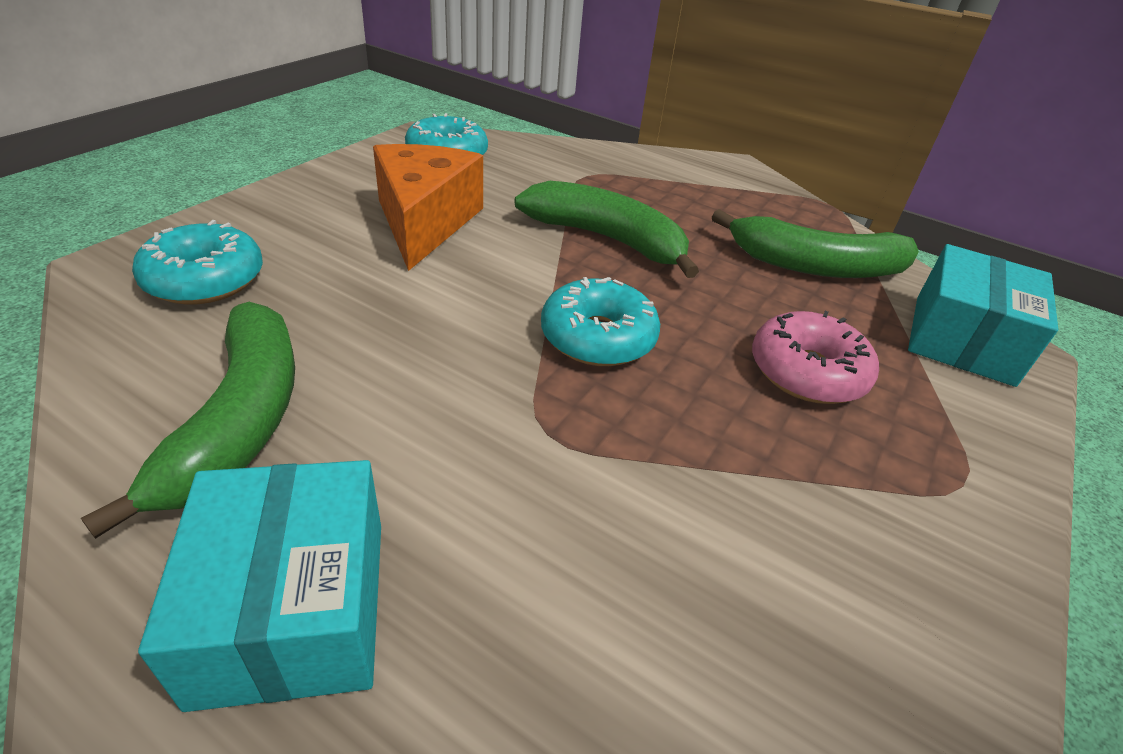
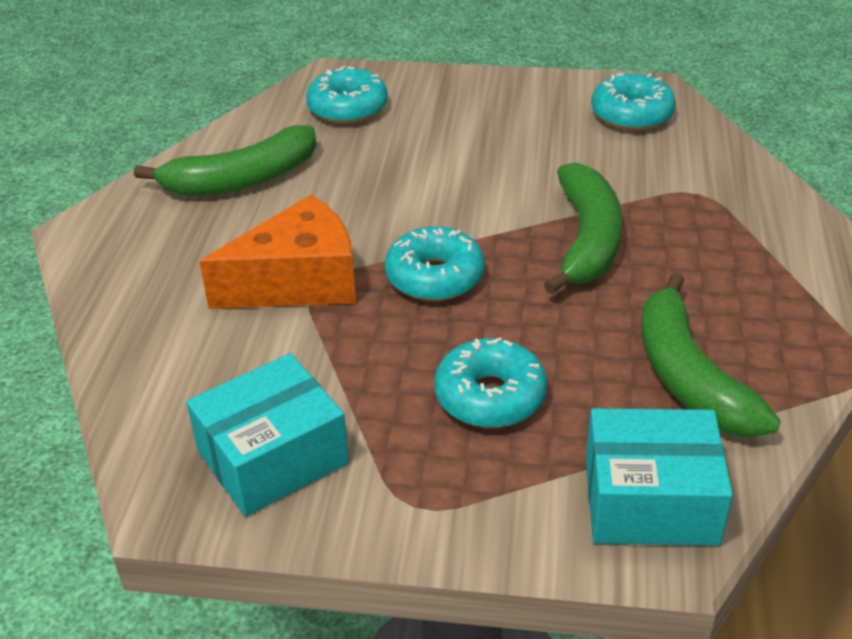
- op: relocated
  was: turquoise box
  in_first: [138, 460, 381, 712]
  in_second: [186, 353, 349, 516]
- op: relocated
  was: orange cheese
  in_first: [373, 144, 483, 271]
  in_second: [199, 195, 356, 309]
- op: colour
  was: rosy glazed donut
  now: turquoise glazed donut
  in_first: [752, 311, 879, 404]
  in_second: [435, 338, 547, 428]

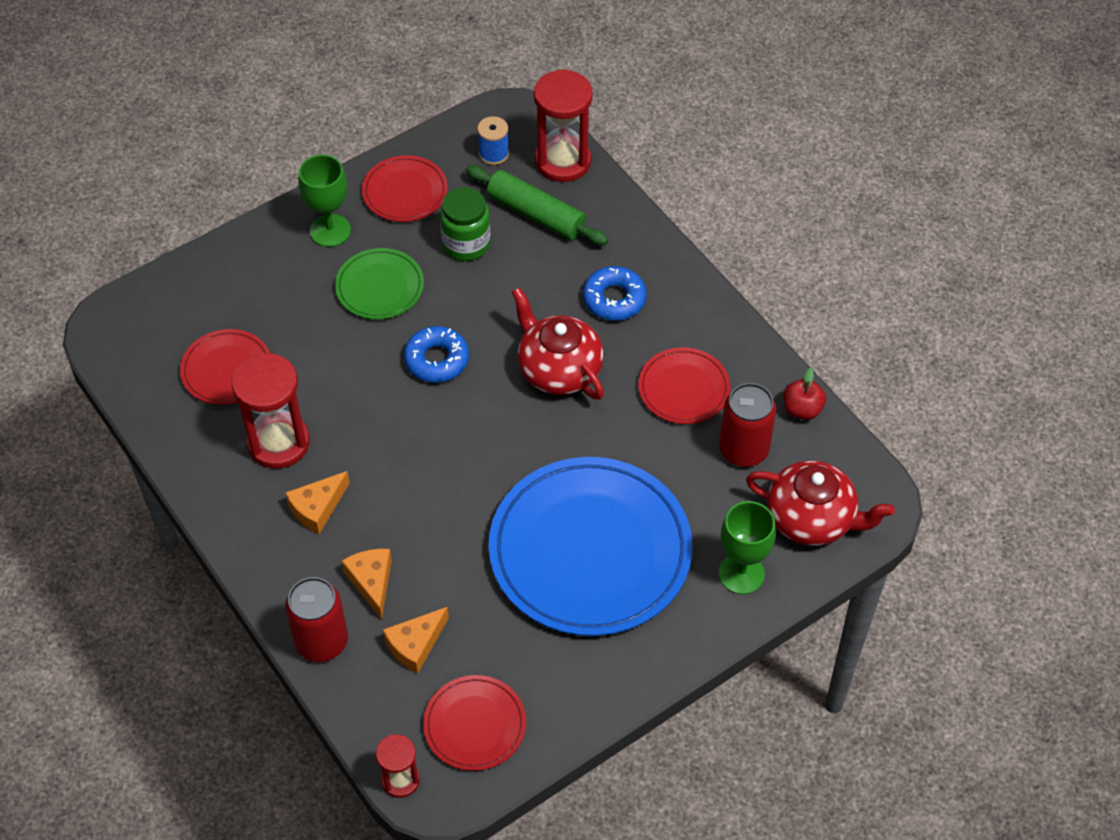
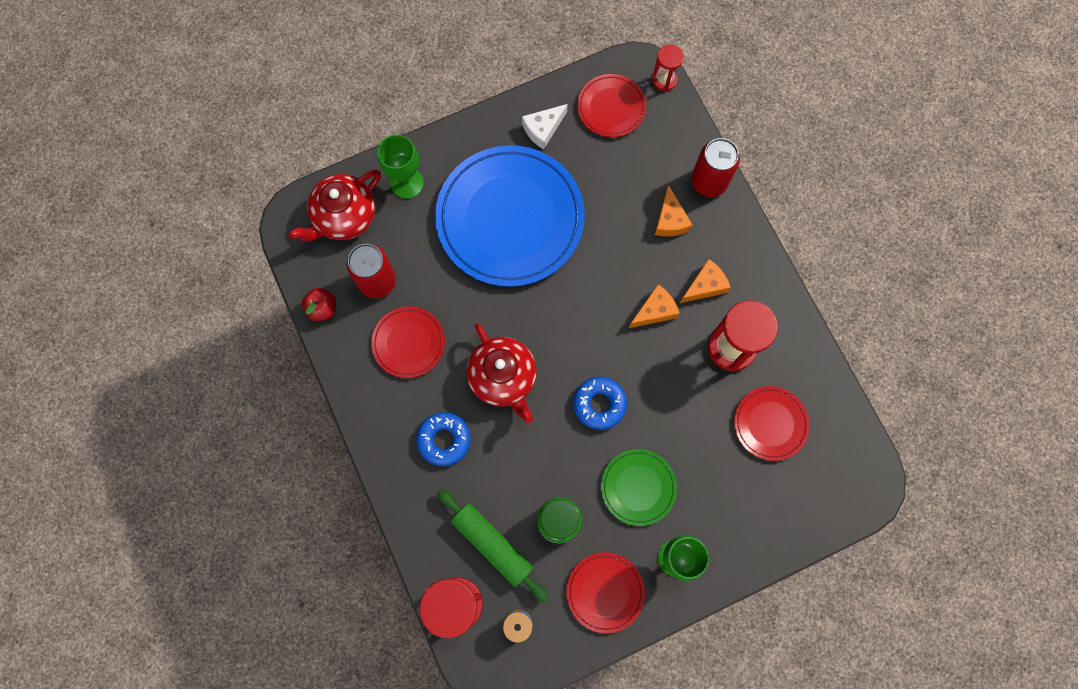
- op: appeared
  now: snow-white cheese
  in_second: [522, 104, 568, 149]
- op: relocated
  was: orange cheese
  in_first: [383, 607, 449, 674]
  in_second: [629, 284, 680, 328]
- op: spun
  was: scarlet teapot
  in_first: [746, 460, 895, 546]
  in_second: [288, 170, 381, 242]
  clockwise: -75

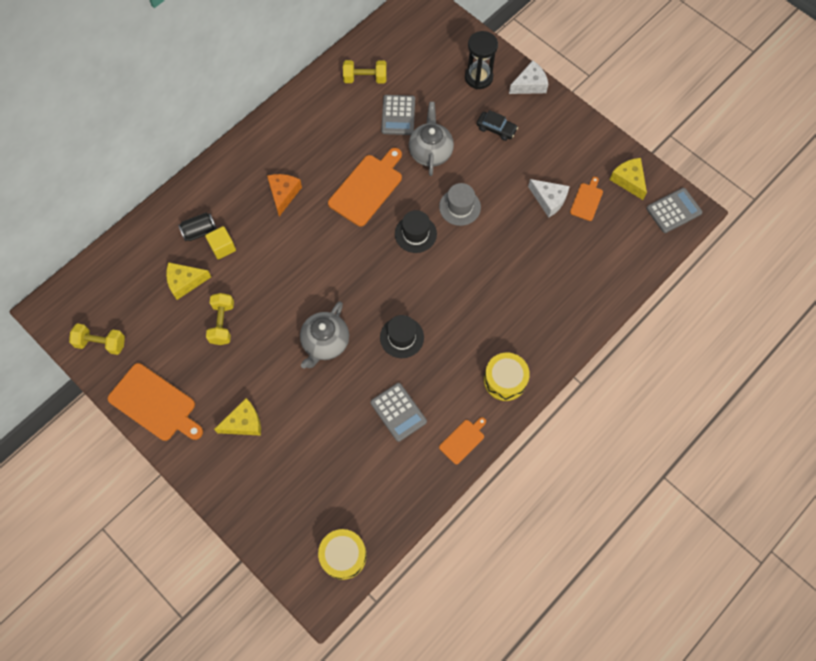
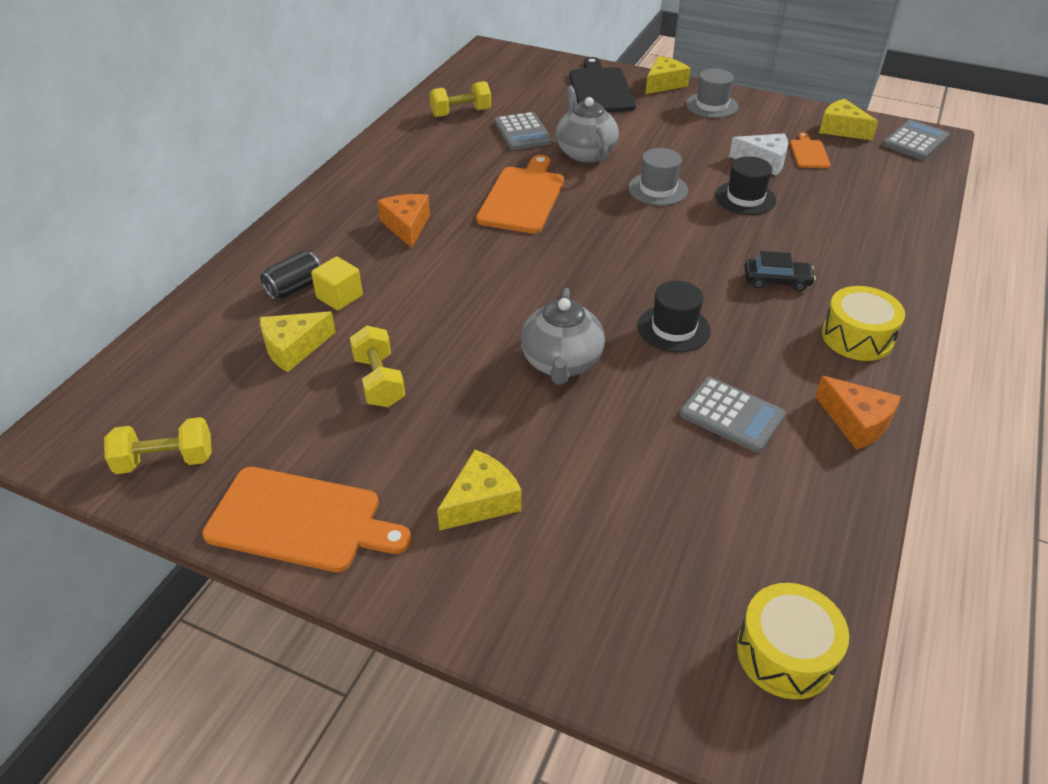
- op: appeared
  now: ash-grey hat
  in_second: [686, 69, 738, 118]
- op: relocated
  was: black hat
  in_first: [395, 210, 437, 253]
  in_second: [715, 156, 777, 215]
- op: relocated
  was: black toy car
  in_first: [477, 110, 518, 141]
  in_second: [744, 251, 816, 291]
- op: exchanged
  was: orange bread board
  now: orange cheese
  in_first: [439, 417, 486, 464]
  in_second: [815, 376, 901, 450]
- op: exchanged
  was: black sand timer
  now: black bread board
  in_first: [465, 31, 498, 89]
  in_second: [569, 57, 636, 112]
- op: colour
  was: snow-white cheese
  now: yellow cheese
  in_first: [509, 61, 549, 94]
  in_second: [645, 56, 691, 94]

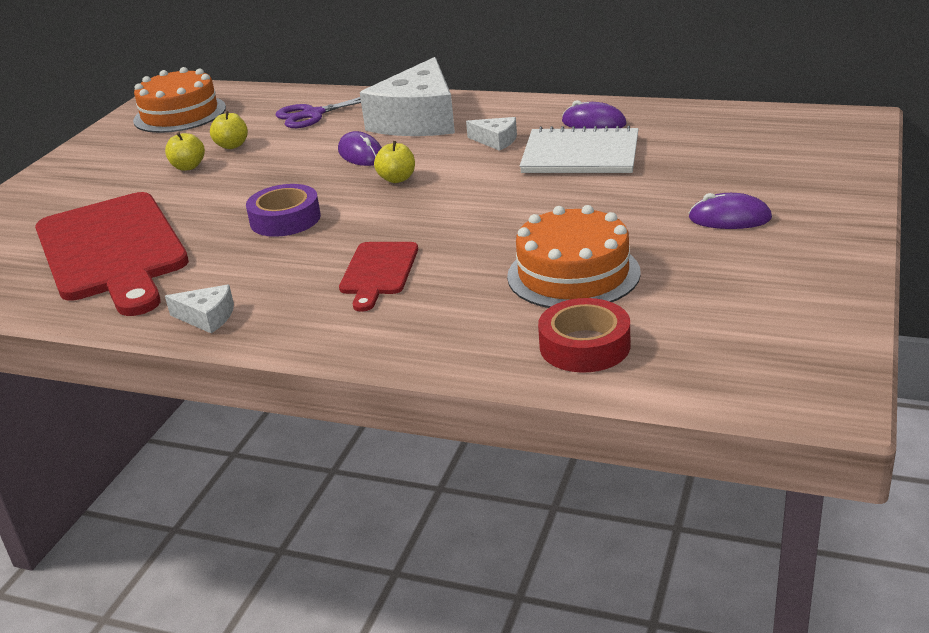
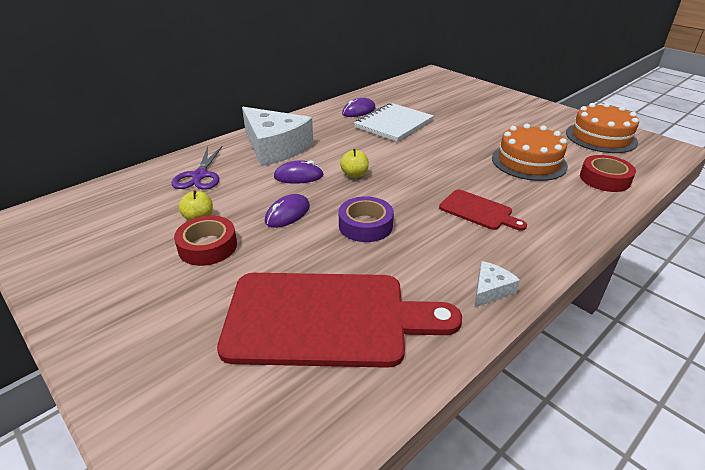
- op: missing
  was: snow-white cheese
  in_first: [466, 117, 517, 151]
- op: relocated
  was: orange gateau
  in_first: [133, 67, 226, 133]
  in_second: [566, 103, 639, 153]
- op: relocated
  was: violet PC mouse
  in_first: [688, 193, 772, 229]
  in_second: [265, 194, 310, 228]
- op: exchanged
  was: yellow apple
  now: scarlet sticky tape
  in_first: [165, 132, 205, 171]
  in_second: [174, 216, 237, 266]

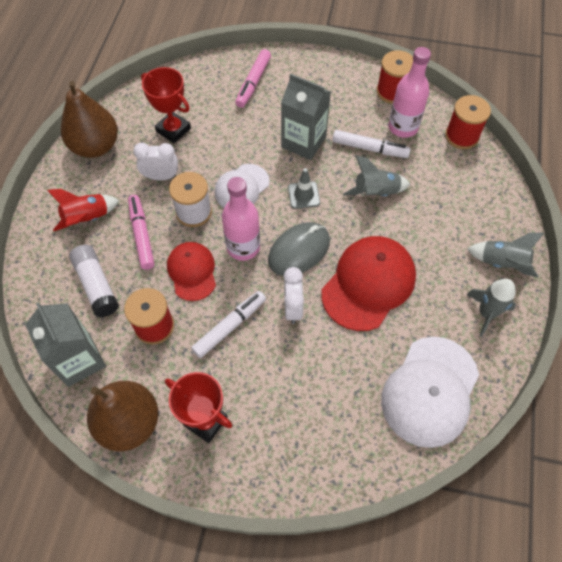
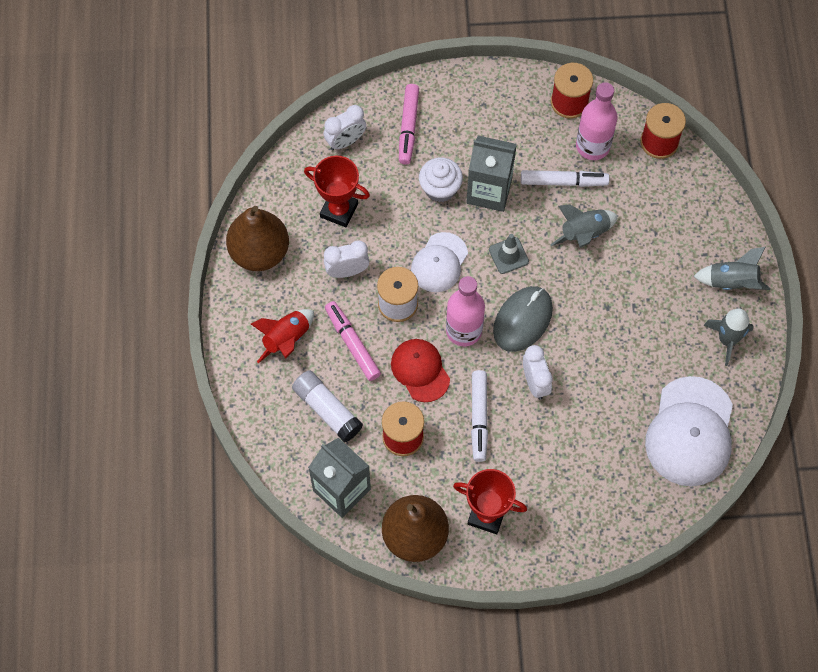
- op: missing
  was: scarlet baseball cap
  in_first: [321, 236, 416, 331]
- op: appeared
  now: snow-white alarm clock
  in_second: [324, 105, 366, 150]
- op: appeared
  now: snow-white fairy cake
  in_second: [419, 157, 463, 202]
- op: spun
  was: snow-white marker
  in_first: [191, 291, 266, 358]
  in_second: [471, 370, 488, 462]
  clockwise: 150

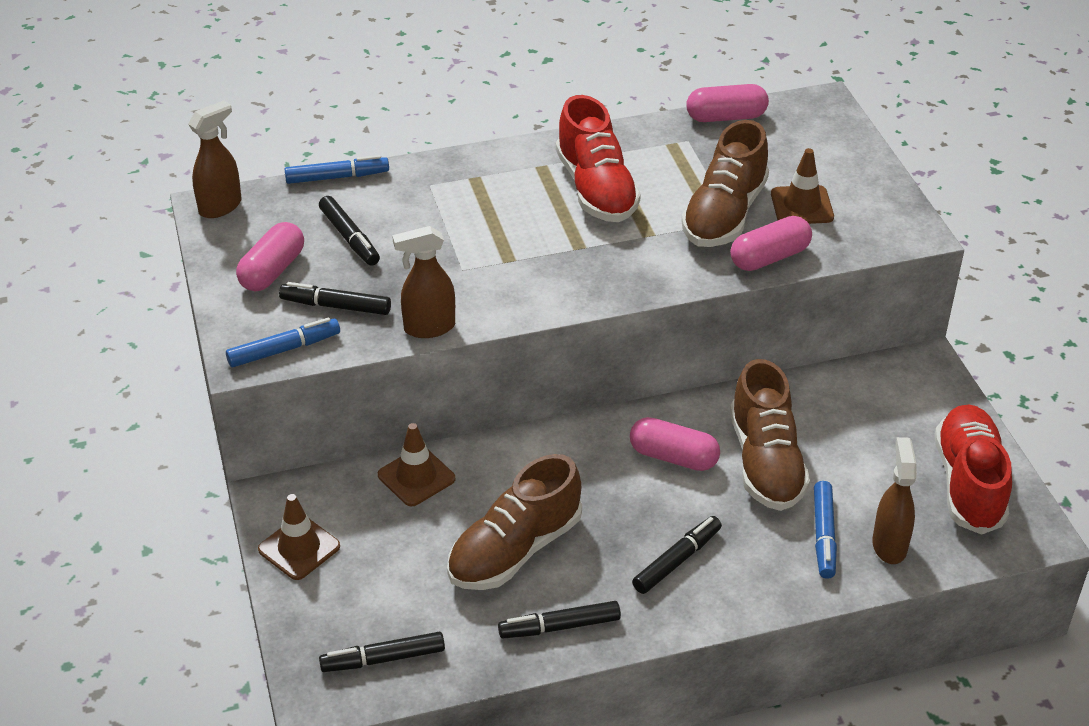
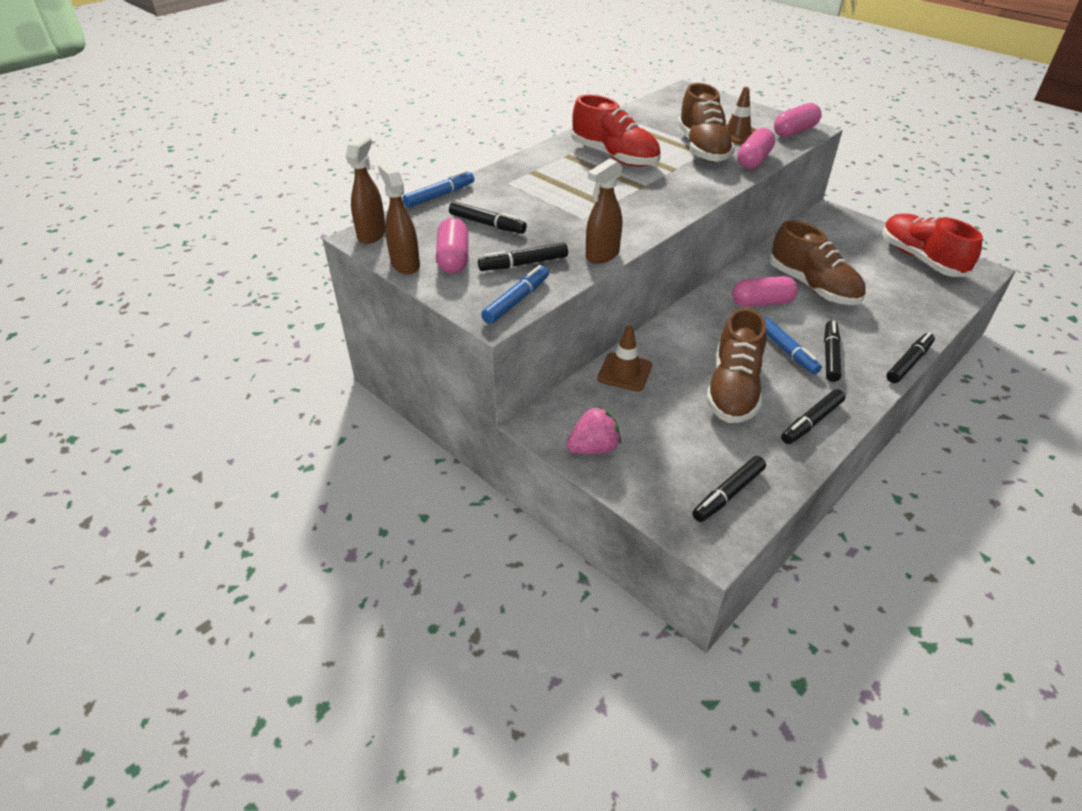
- op: appeared
  now: black marker
  in_second: [886, 332, 935, 383]
- op: relocated
  was: rosy capsule
  in_first: [686, 84, 769, 122]
  in_second: [774, 103, 821, 137]
- op: relocated
  was: cobalt marker
  in_first: [814, 481, 837, 579]
  in_second: [764, 317, 822, 374]
- op: relocated
  was: dark brown spray cleaner
  in_first: [872, 437, 917, 564]
  in_second: [378, 163, 420, 274]
- op: exchanged
  was: dark brown traffic cone
  now: rosy berry
  in_first: [258, 494, 340, 580]
  in_second: [566, 407, 621, 454]

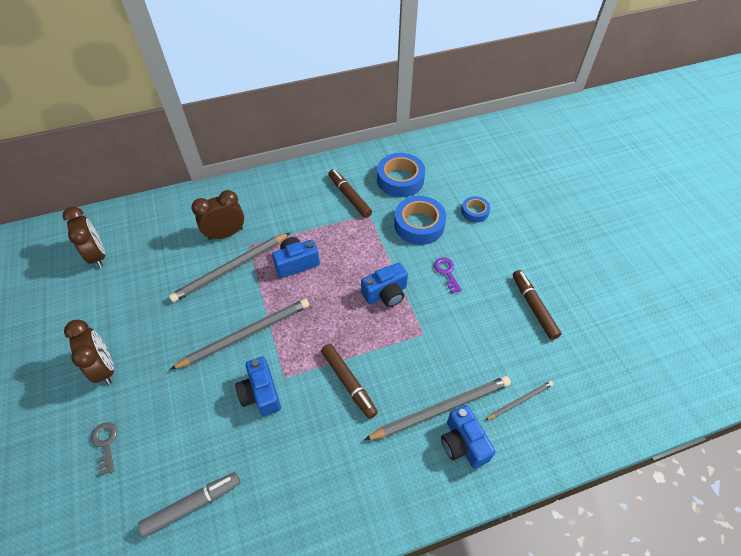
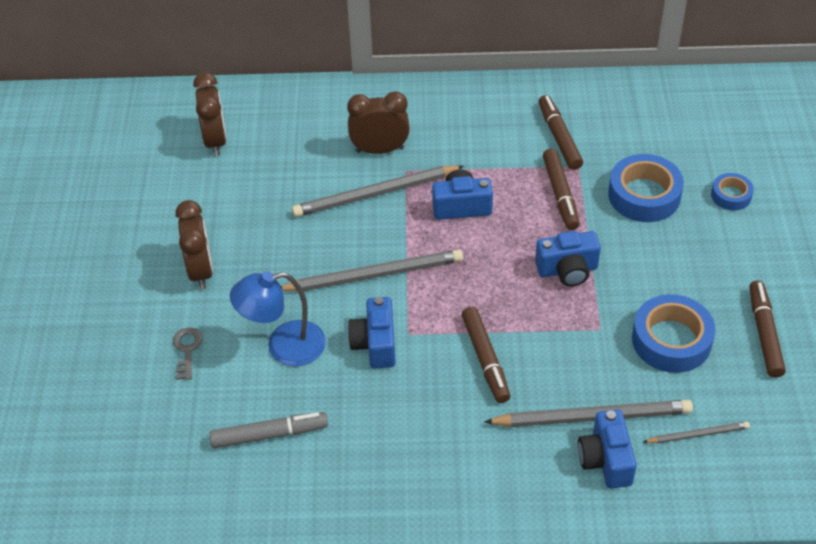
- op: missing
  was: violet latchkey
  in_first: [434, 258, 462, 293]
- op: appeared
  now: cobalt desk lamp
  in_second: [230, 272, 326, 366]
- op: appeared
  now: dark brown marker
  in_second: [543, 148, 580, 230]
- op: relocated
  was: cobalt sticky tape
  in_first: [377, 153, 425, 197]
  in_second: [632, 294, 716, 373]

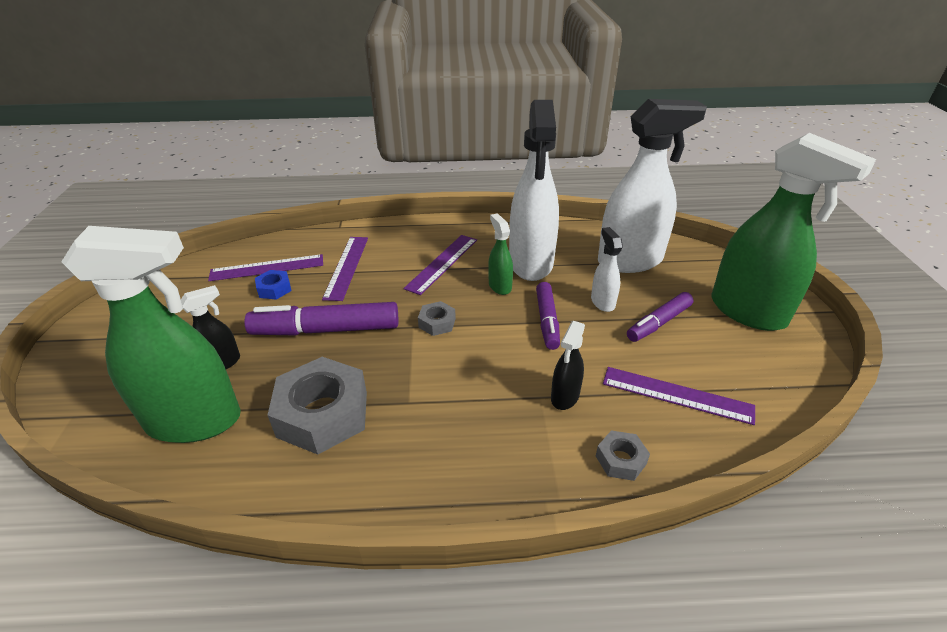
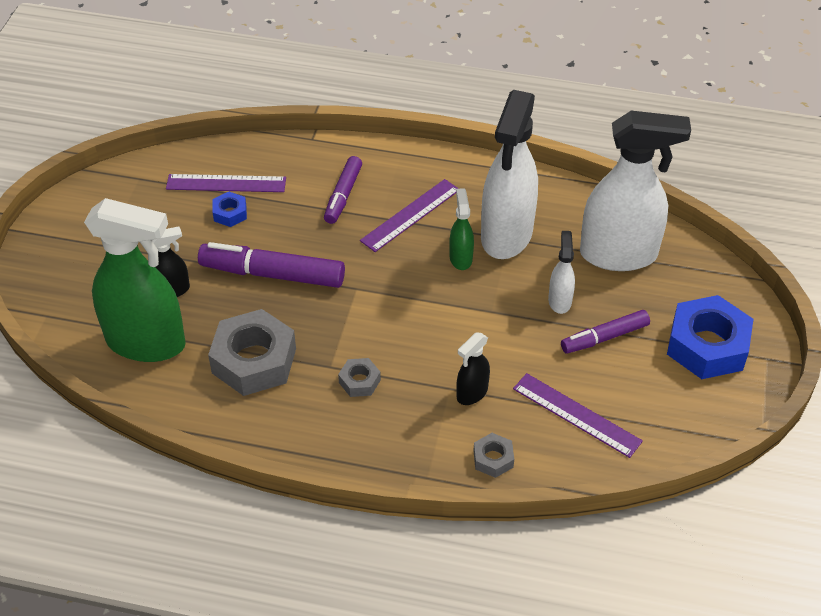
- op: missing
  was: violet ruler
  in_first: [322, 237, 368, 301]
- op: relocated
  was: ash-grey hexagon nut
  in_first: [418, 301, 456, 336]
  in_second: [338, 358, 381, 397]
- op: relocated
  was: violet marker
  in_first: [536, 282, 560, 350]
  in_second: [324, 156, 362, 224]
- op: exchanged
  was: emerald spray cleaner
  now: cobalt hexagon nut
  in_first: [712, 133, 876, 331]
  in_second: [667, 295, 754, 379]

